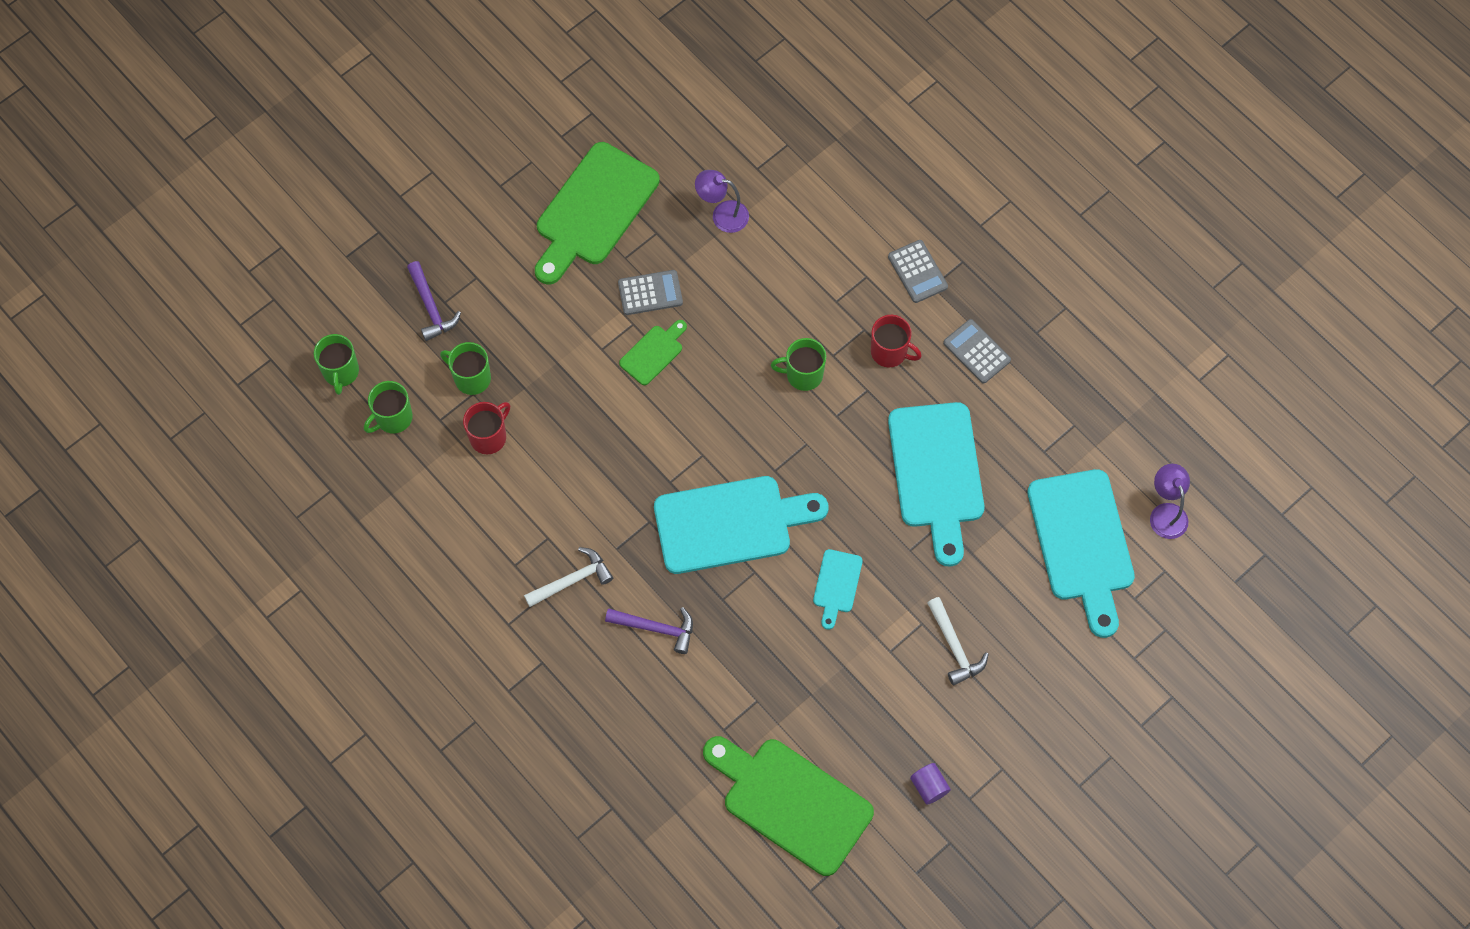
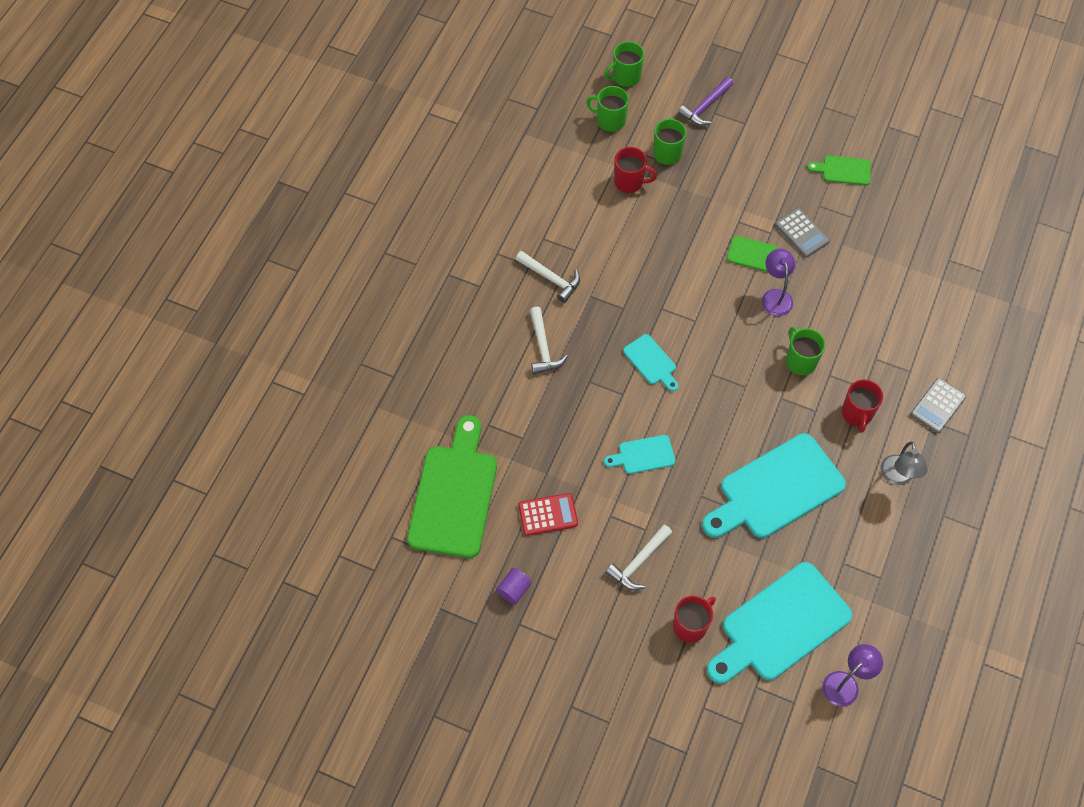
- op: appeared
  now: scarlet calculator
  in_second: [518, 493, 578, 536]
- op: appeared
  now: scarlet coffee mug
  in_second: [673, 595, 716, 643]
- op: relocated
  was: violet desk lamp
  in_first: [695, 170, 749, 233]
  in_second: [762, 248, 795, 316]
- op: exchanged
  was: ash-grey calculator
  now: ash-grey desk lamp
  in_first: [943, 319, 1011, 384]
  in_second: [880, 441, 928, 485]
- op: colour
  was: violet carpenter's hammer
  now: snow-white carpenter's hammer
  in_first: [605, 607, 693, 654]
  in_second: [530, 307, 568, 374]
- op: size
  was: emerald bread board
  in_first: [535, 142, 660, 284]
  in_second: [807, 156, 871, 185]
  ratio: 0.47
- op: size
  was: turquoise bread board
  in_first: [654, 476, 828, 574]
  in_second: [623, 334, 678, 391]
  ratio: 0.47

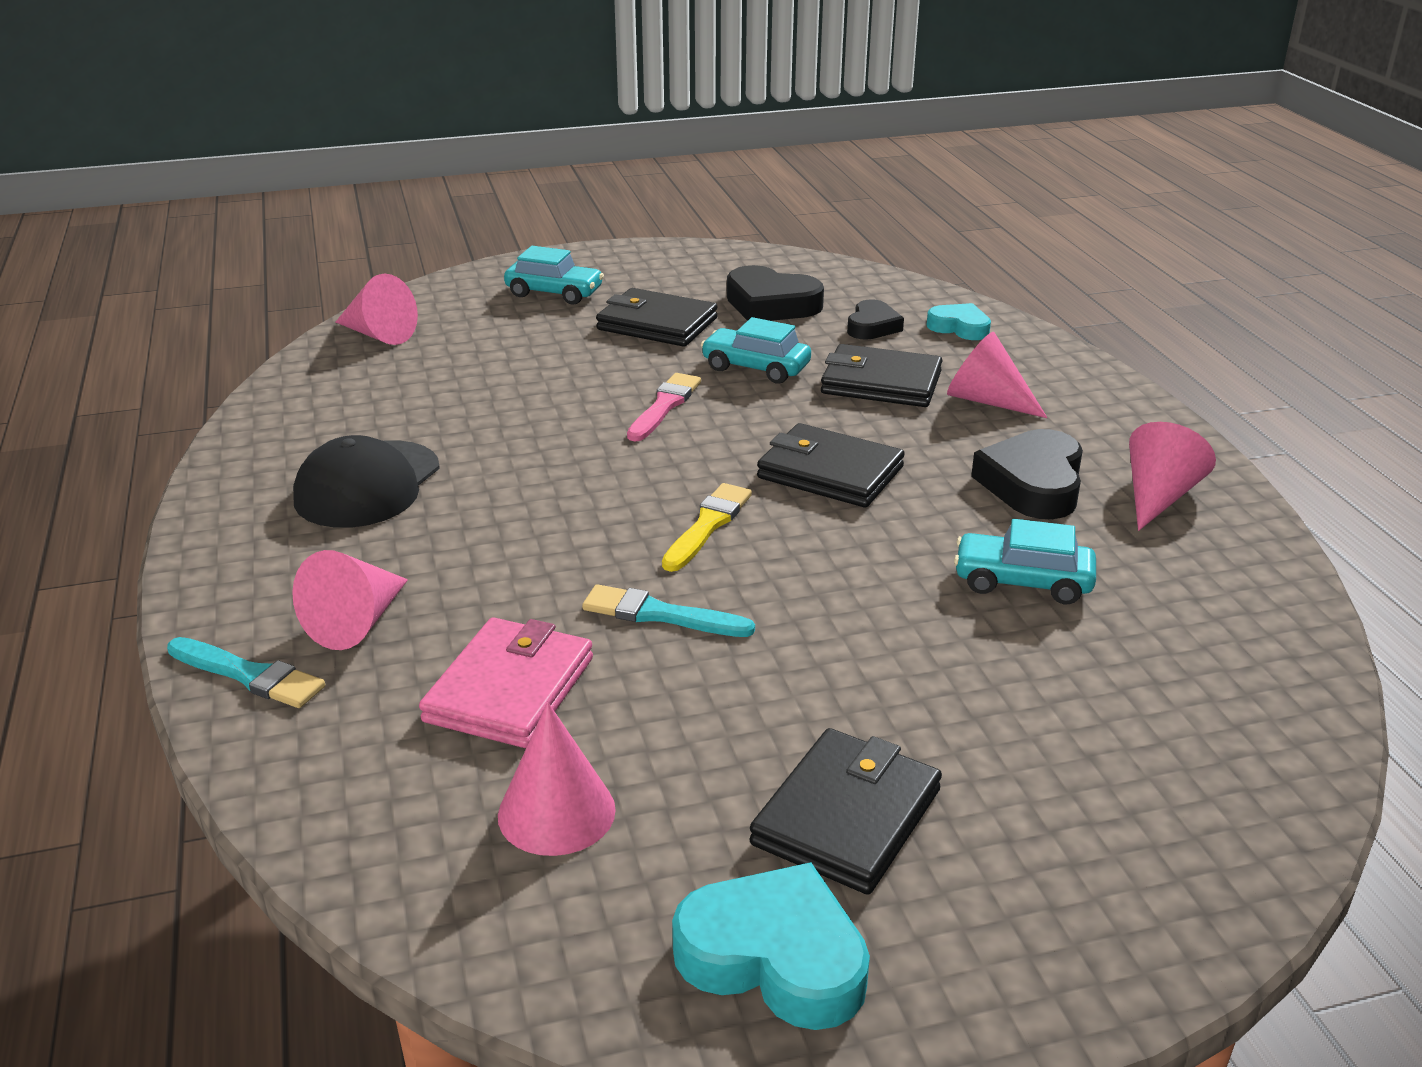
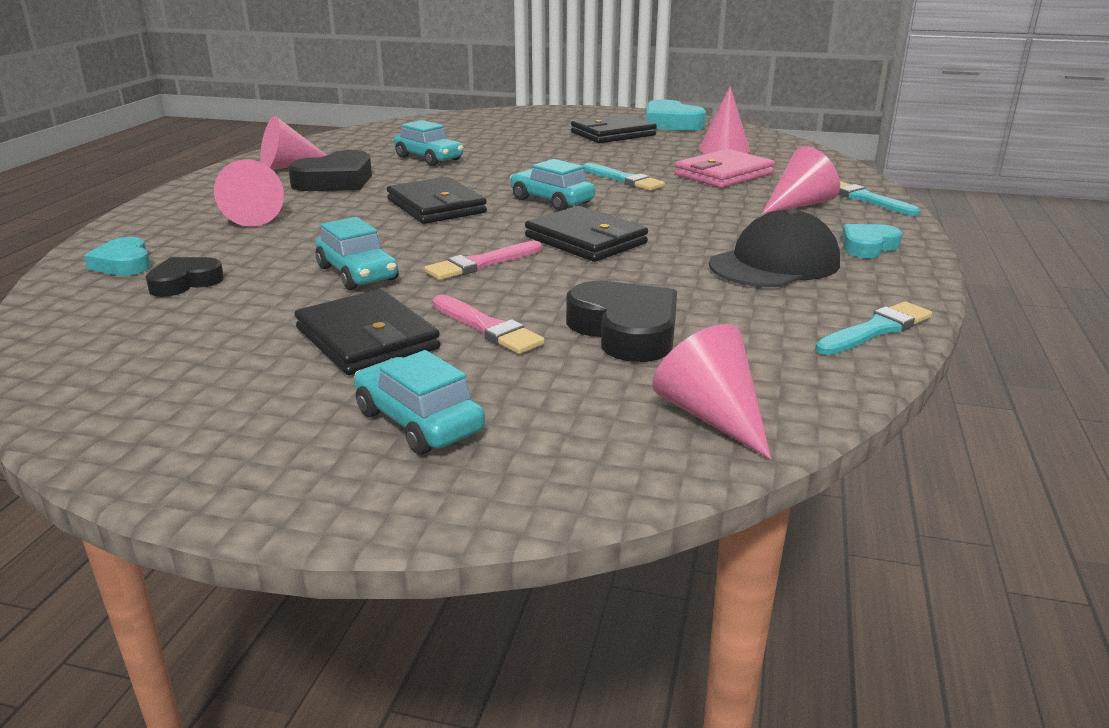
- op: appeared
  now: rosy paint brush
  in_second: [432, 295, 545, 354]
- op: appeared
  now: turquoise paint brush
  in_second: [815, 301, 932, 355]
- op: appeared
  now: turquoise heart
  in_second: [842, 224, 902, 258]
- op: relocated
  was: black heart
  in_first: [727, 265, 824, 321]
  in_second: [566, 281, 677, 362]
- op: relocated
  was: black billfold
  in_first: [821, 344, 942, 407]
  in_second: [525, 206, 648, 262]
- op: exchanged
  was: yellow paint brush
  now: turquoise toy car
  in_first: [662, 483, 752, 572]
  in_second: [510, 159, 595, 211]

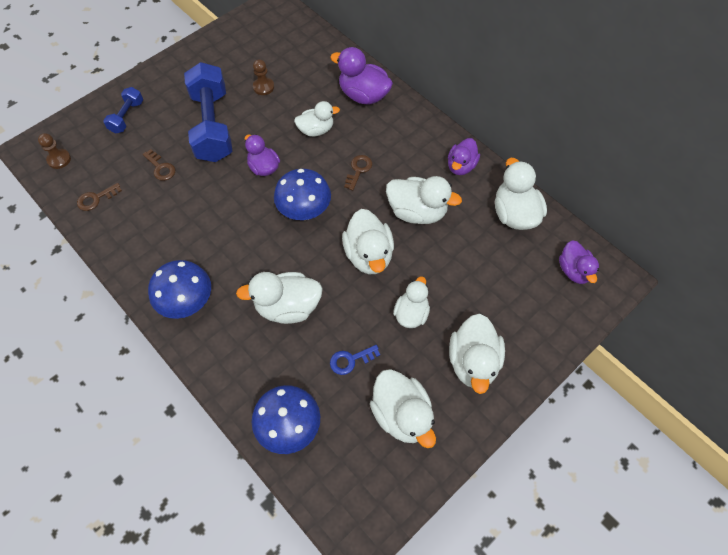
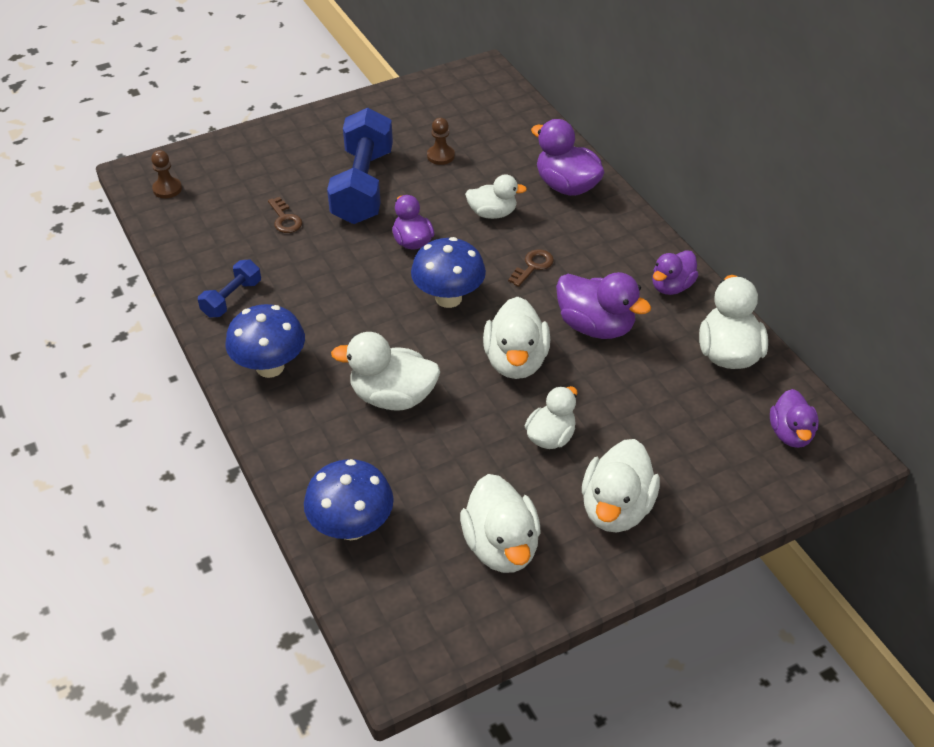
- op: missing
  was: dark brown latchkey
  in_first: [77, 183, 122, 211]
- op: missing
  was: cobalt latchkey
  in_first: [330, 345, 380, 375]
- op: relocated
  was: cobalt free weight
  in_first: [103, 87, 143, 134]
  in_second: [198, 260, 261, 317]
- op: colour
  was: snow-white toy duck
  now: violet toy duck
  in_first: [386, 176, 462, 224]
  in_second: [556, 272, 651, 339]

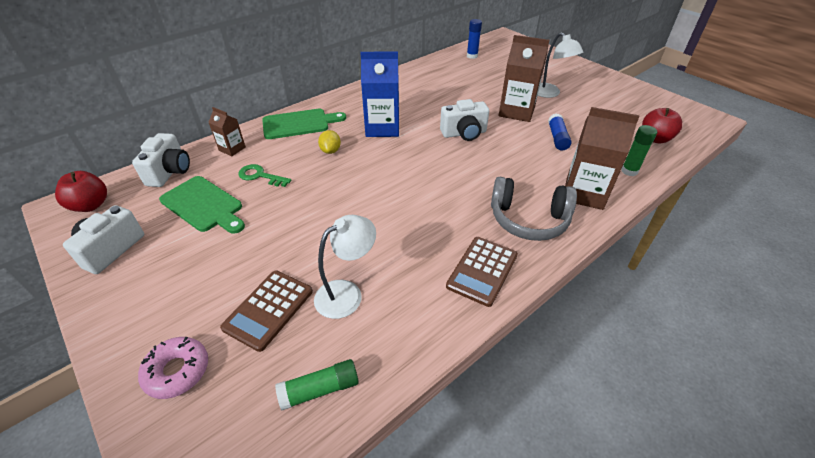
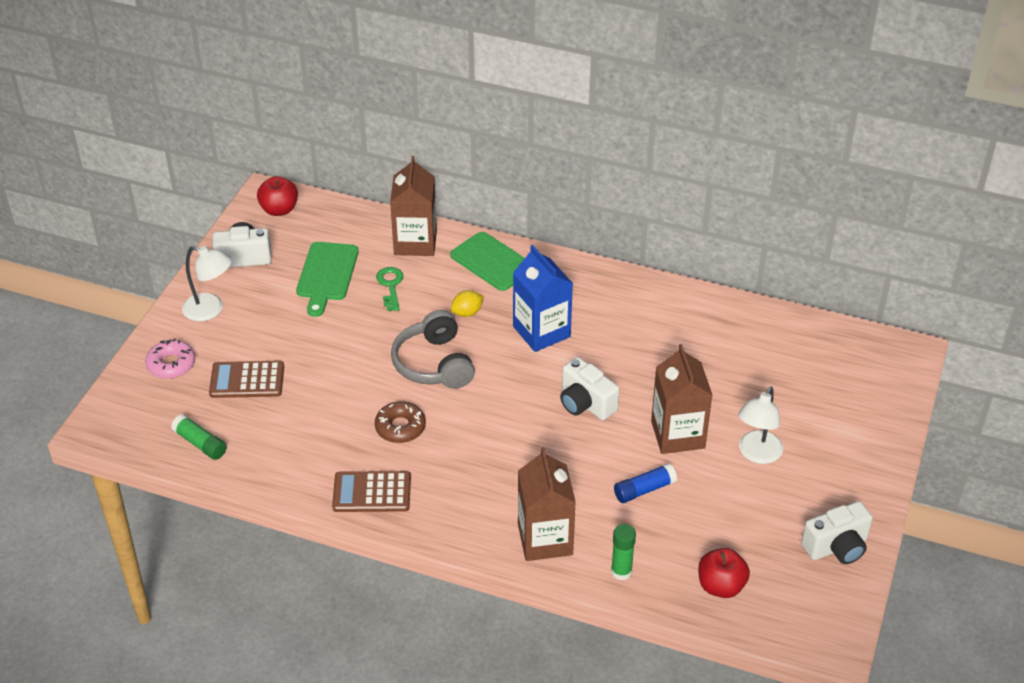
- op: missing
  was: cobalt glue
  in_first: [467, 19, 482, 59]
- op: appeared
  now: dark brown glazed donut
  in_second: [375, 401, 426, 443]
- op: relocated
  was: snow-white compact camera
  in_first: [132, 133, 190, 187]
  in_second: [801, 501, 873, 564]
- op: relocated
  was: snow-white desk lamp
  in_first: [314, 215, 376, 319]
  in_second: [182, 246, 232, 321]
- op: relocated
  was: ash-grey headset
  in_first: [491, 177, 577, 241]
  in_second: [391, 310, 475, 389]
- op: size
  was: dark brown carton
  in_first: [208, 107, 246, 156]
  in_second: [390, 156, 437, 256]
  ratio: 1.86

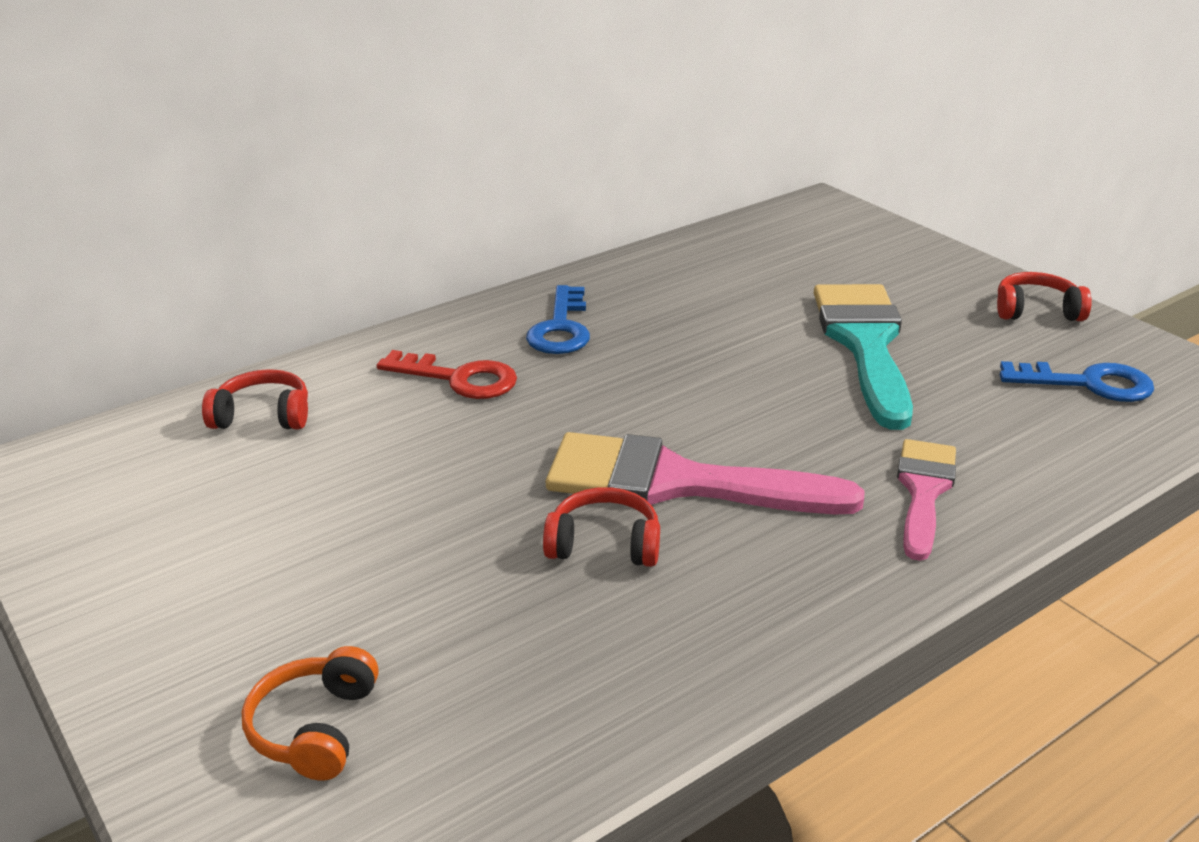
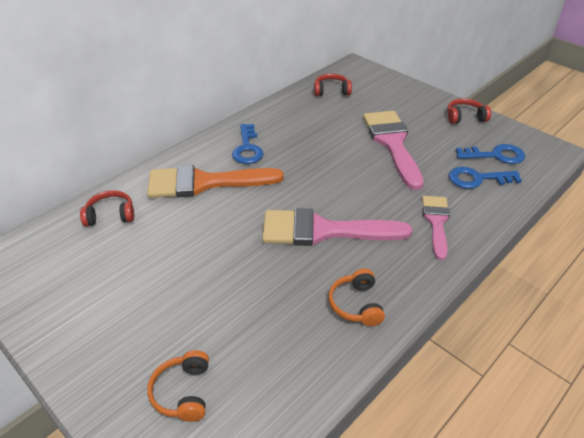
- op: appeared
  now: orange headset
  in_second: [329, 269, 385, 326]
- op: appeared
  now: cobalt latchkey
  in_second: [449, 167, 522, 189]
- op: relocated
  was: scarlet headset
  in_first: [543, 487, 660, 567]
  in_second: [314, 74, 352, 96]
- op: exchanged
  was: scarlet latchkey
  now: orange paint brush
  in_first: [377, 350, 517, 399]
  in_second: [147, 165, 284, 198]
- op: colour
  was: turquoise paint brush
  now: rosy paint brush
  in_first: [814, 284, 913, 430]
  in_second: [363, 111, 424, 190]

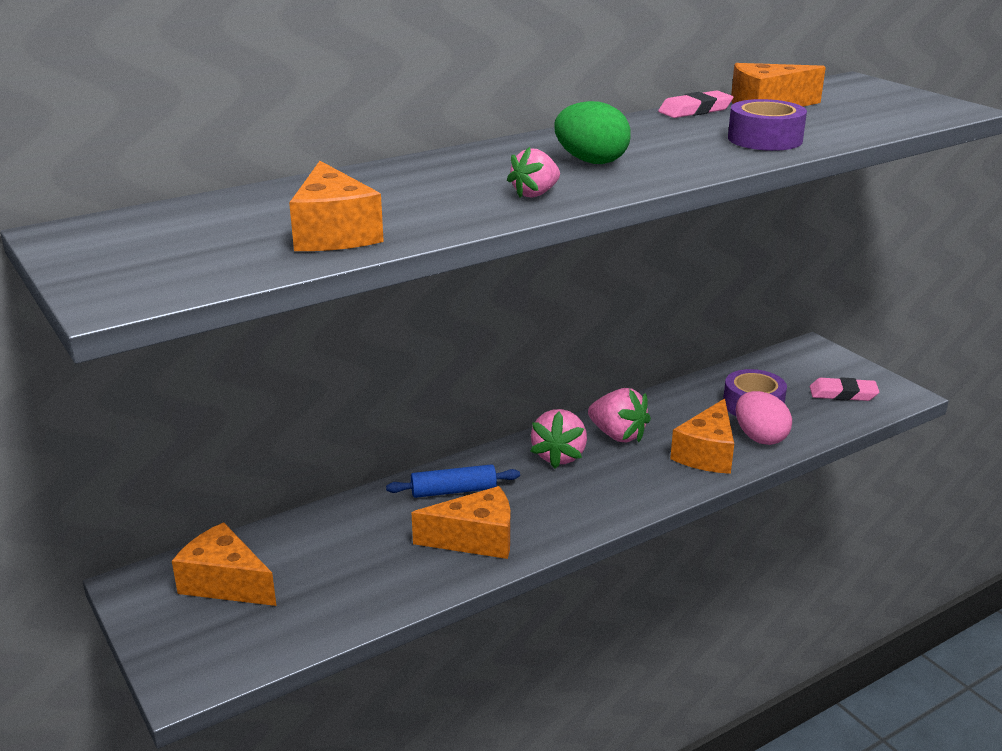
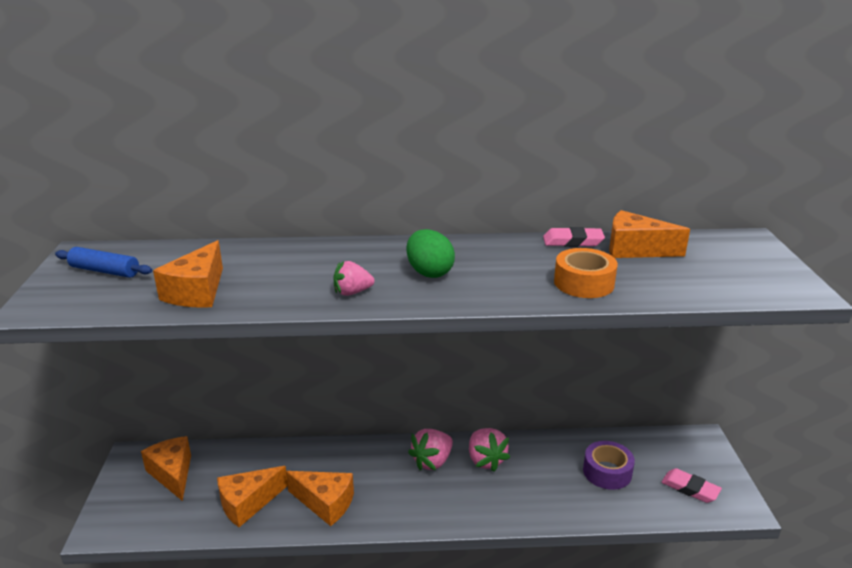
- op: missing
  was: rosy toy egg
  in_first: [736, 391, 792, 445]
- op: relocated
  was: cobalt rolling pin
  in_first: [386, 464, 520, 498]
  in_second: [55, 247, 152, 278]
- op: relocated
  was: orange cheese
  in_first: [670, 398, 734, 474]
  in_second: [217, 466, 288, 527]
- op: colour
  was: violet sticky tape
  now: orange sticky tape
  in_first: [728, 99, 807, 151]
  in_second: [554, 248, 618, 298]

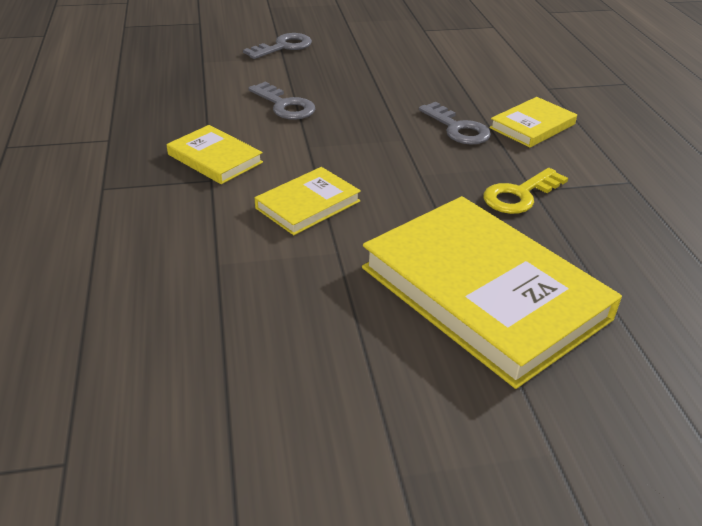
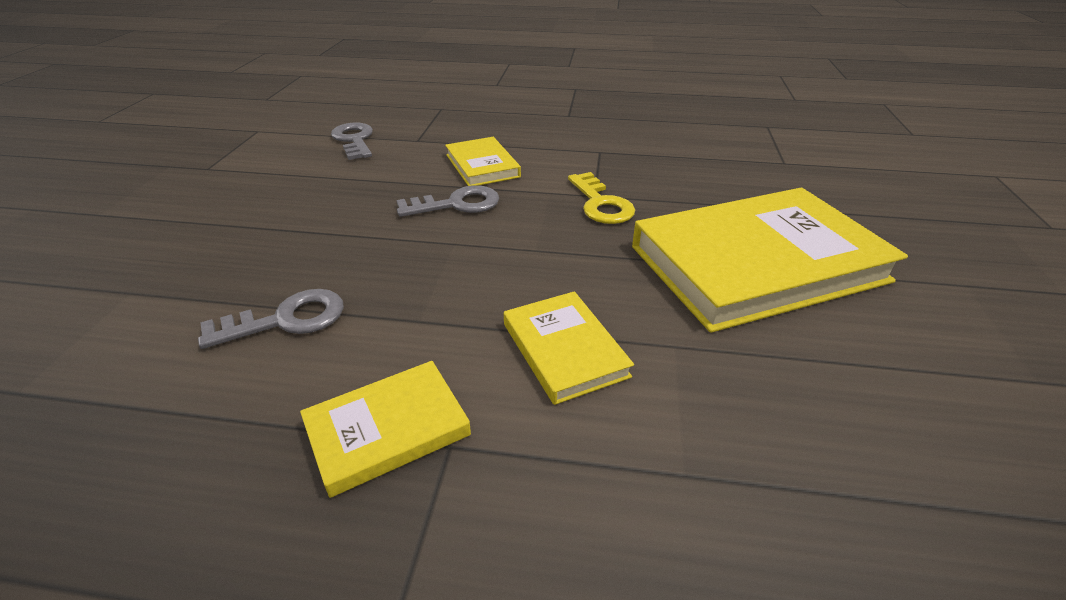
- op: relocated
  was: ash-grey latchkey
  in_first: [243, 33, 312, 59]
  in_second: [331, 123, 373, 160]

